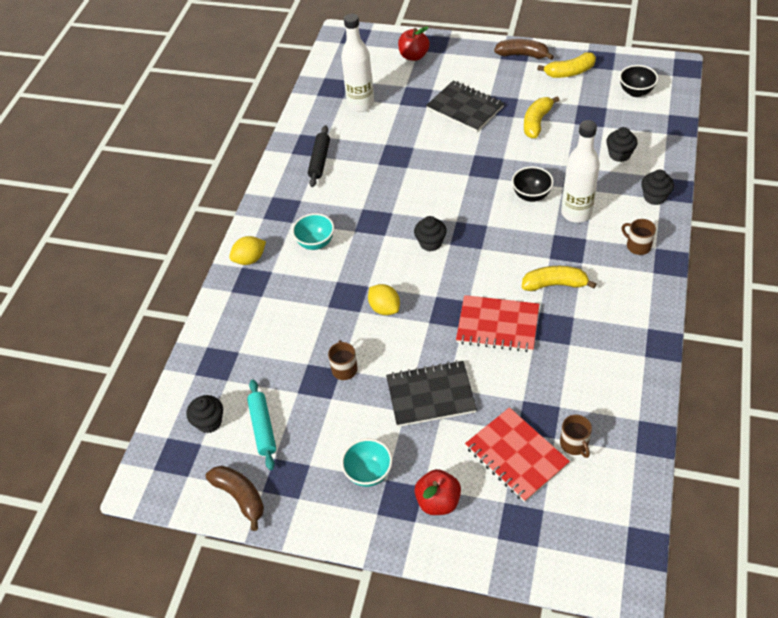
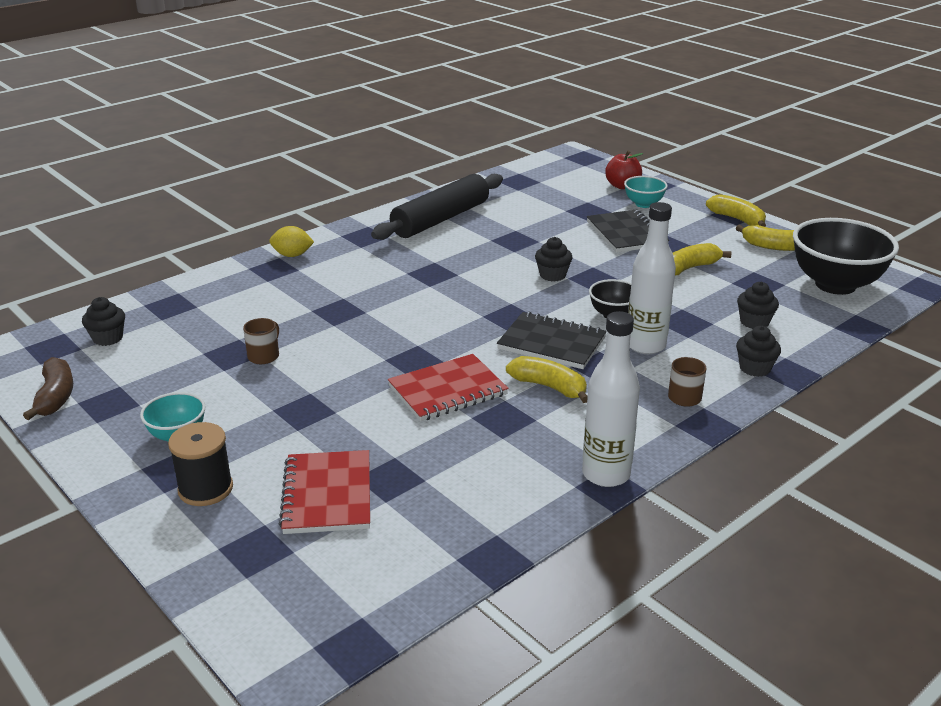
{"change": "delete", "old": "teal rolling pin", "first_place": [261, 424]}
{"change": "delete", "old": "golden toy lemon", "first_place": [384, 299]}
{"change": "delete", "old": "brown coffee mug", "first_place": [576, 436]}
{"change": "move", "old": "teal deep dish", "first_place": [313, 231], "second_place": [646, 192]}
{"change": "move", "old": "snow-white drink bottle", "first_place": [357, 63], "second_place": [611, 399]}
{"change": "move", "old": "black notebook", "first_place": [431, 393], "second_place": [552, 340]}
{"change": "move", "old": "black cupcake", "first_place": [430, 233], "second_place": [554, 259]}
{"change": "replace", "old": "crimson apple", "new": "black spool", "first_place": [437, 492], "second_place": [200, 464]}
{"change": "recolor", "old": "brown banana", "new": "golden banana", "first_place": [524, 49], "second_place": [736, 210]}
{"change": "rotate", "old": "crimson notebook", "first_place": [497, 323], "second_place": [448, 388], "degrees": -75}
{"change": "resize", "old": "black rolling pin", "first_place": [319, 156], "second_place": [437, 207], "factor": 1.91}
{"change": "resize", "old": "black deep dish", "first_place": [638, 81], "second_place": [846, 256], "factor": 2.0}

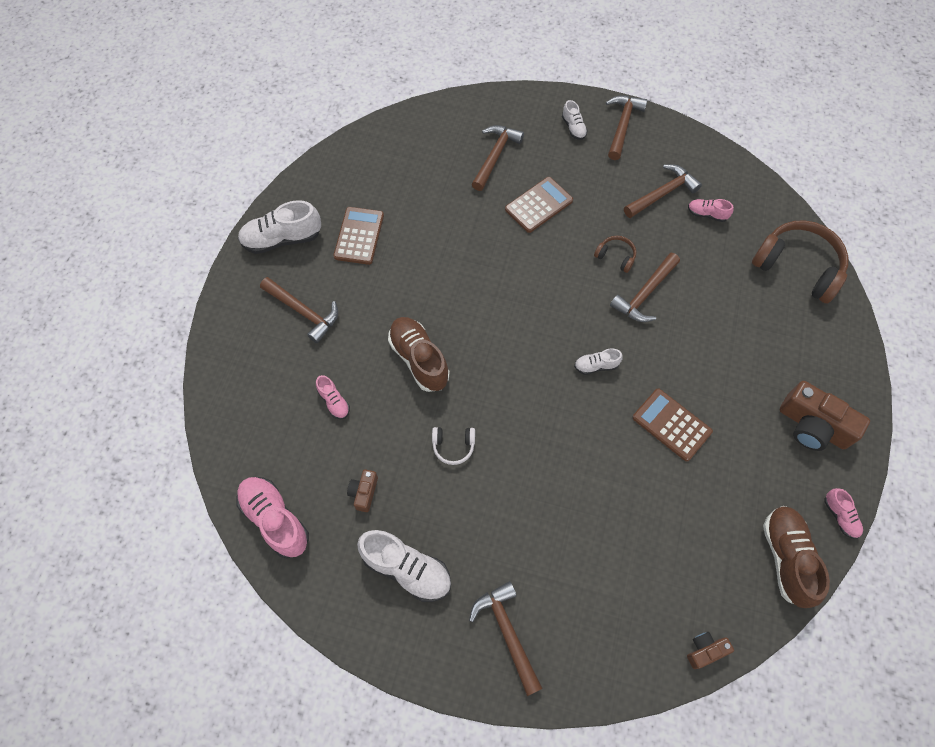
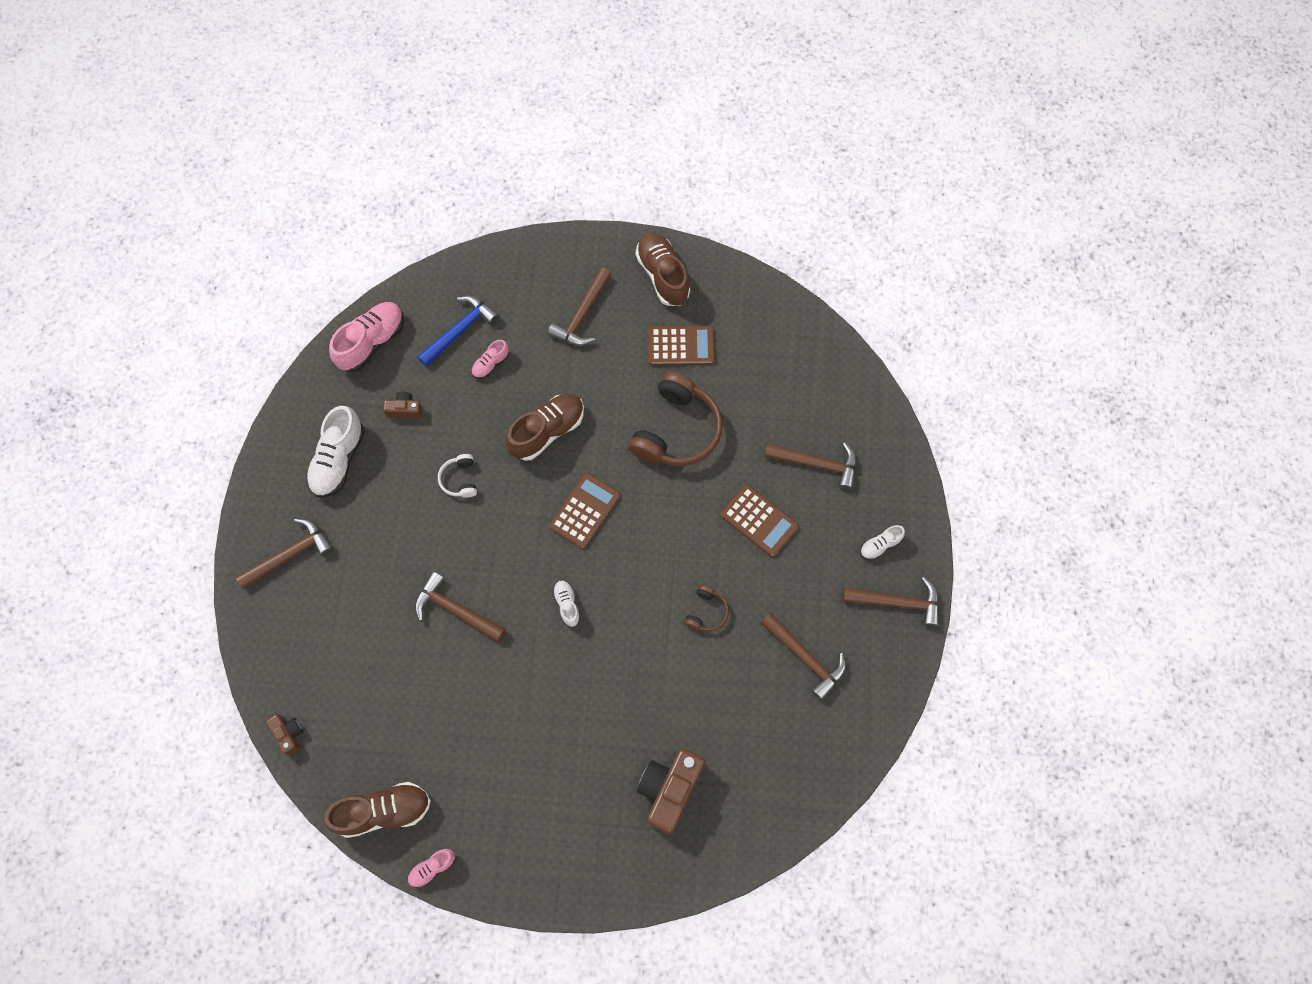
{"change": "delete", "old": "pink lace-up shoe", "first_place": [710, 210]}
{"change": "insert", "new": "cobalt hammer", "second_place": [458, 331]}
{"change": "move", "old": "brown hammer", "first_place": [645, 287], "second_place": [460, 606]}
{"change": "move", "old": "brown adding machine", "first_place": [672, 425], "second_place": [584, 511]}
{"change": "move", "old": "brown over-ear headphones", "first_place": [800, 262], "second_place": [675, 419]}
{"change": "move", "old": "brown camera", "first_place": [825, 416], "second_place": [671, 791]}
{"change": "recolor", "old": "snow-white lace-up shoe", "new": "brown lace-up shoe", "first_place": [279, 227], "second_place": [663, 269]}

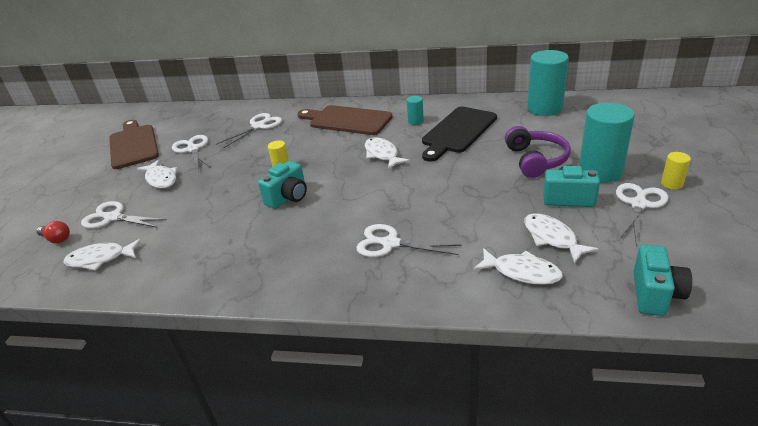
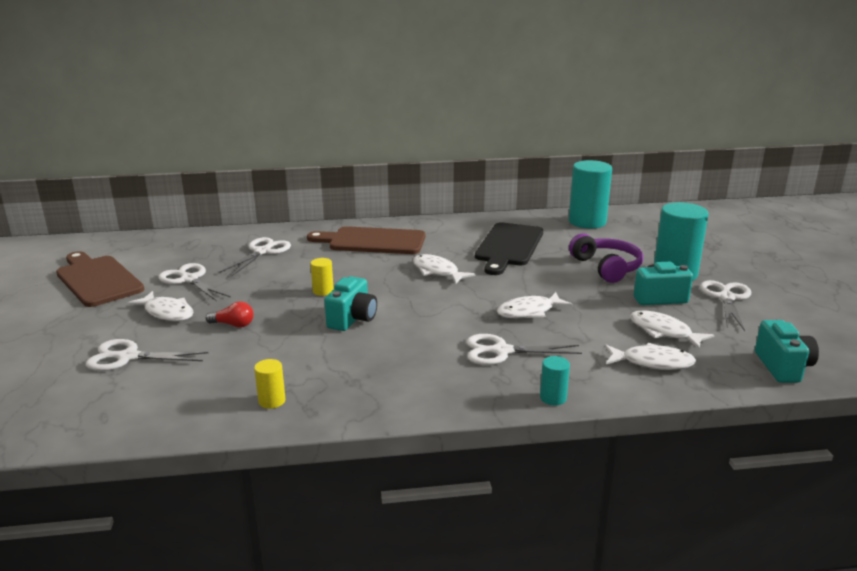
{"change": "move", "old": "crimson lightbulb", "first_place": [53, 232], "second_place": [230, 314]}
{"change": "move", "old": "snow-white fish", "first_place": [102, 255], "second_place": [535, 305]}
{"change": "move", "old": "teal cylinder shape", "first_place": [415, 110], "second_place": [555, 380]}
{"change": "move", "old": "golden cylinder shape", "first_place": [676, 170], "second_place": [269, 384]}

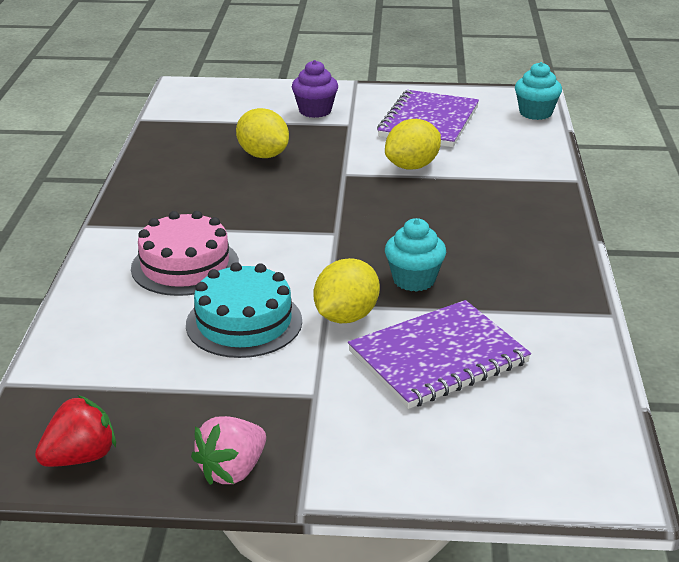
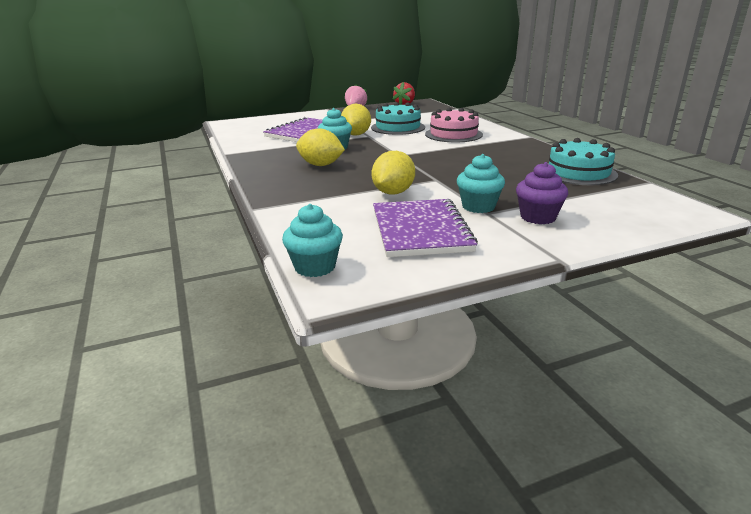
{"change": "insert", "new": "teal cupcake", "second_place": [481, 183]}
{"change": "insert", "new": "teal cake", "second_place": [583, 161]}
{"change": "move", "old": "golden toy lemon", "first_place": [262, 133], "second_place": [320, 147]}

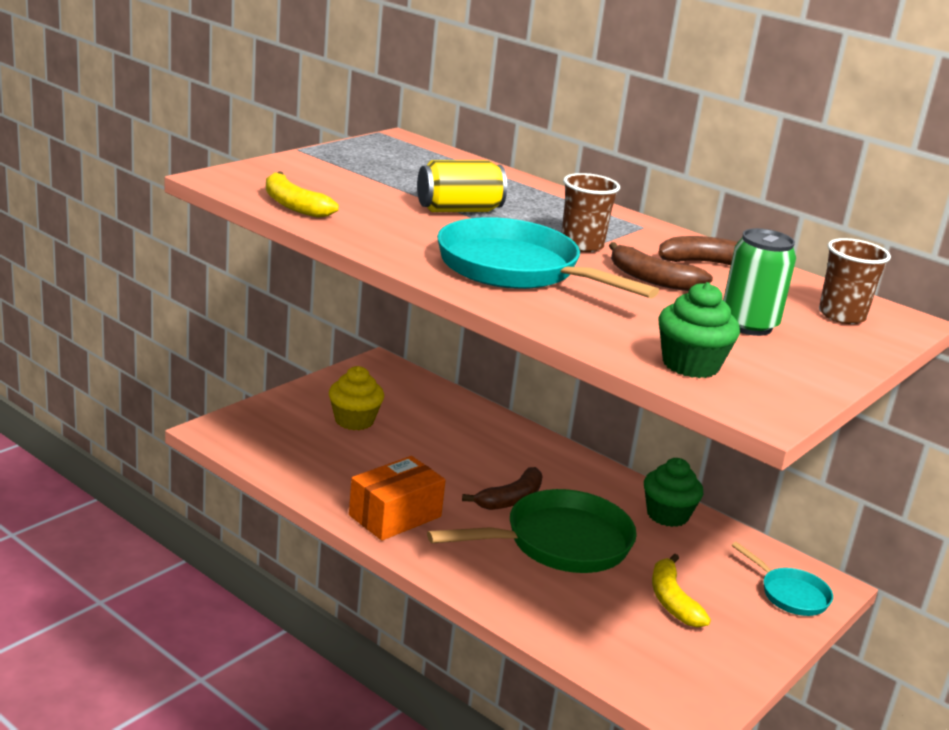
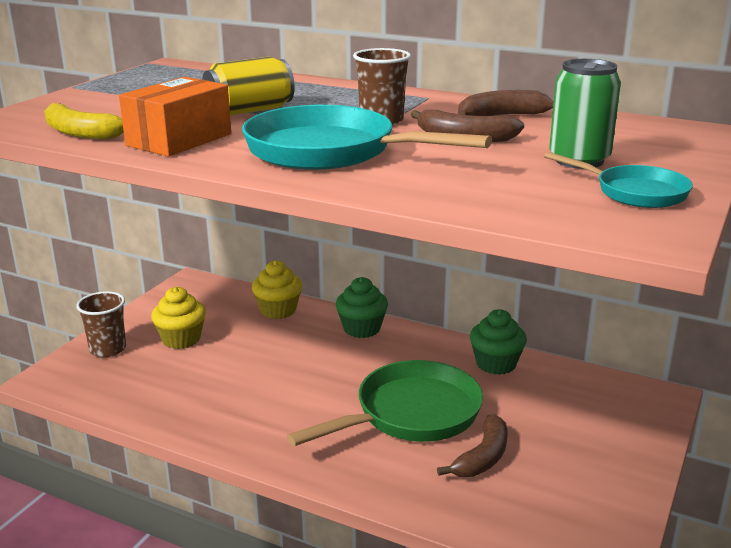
{"change": "delete", "old": "golden banana", "first_place": [681, 590]}
{"change": "insert", "new": "golden cupcake", "second_place": [277, 289]}
{"change": "move", "old": "bright orange package", "first_place": [397, 498], "second_place": [175, 117]}
{"change": "move", "old": "brown banana", "first_place": [502, 488], "second_place": [472, 446]}
{"change": "move", "old": "green cupcake", "first_place": [699, 330], "second_place": [362, 307]}
{"change": "move", "old": "teal frying pan", "first_place": [782, 579], "second_place": [618, 180]}
{"change": "move", "old": "brown beaker", "first_place": [855, 281], "second_place": [101, 324]}

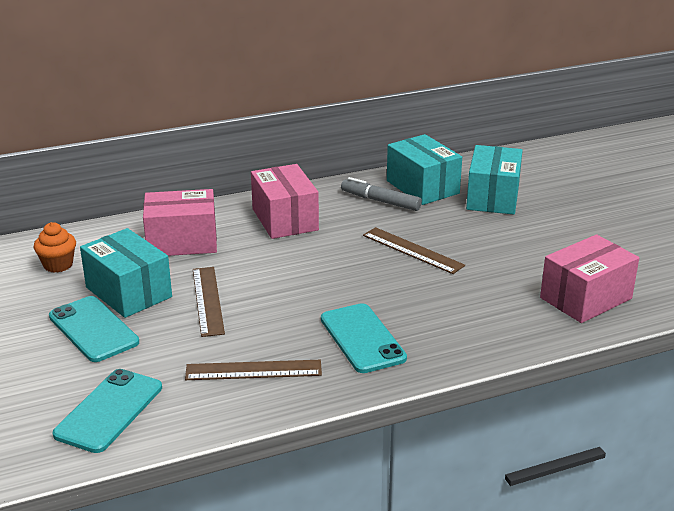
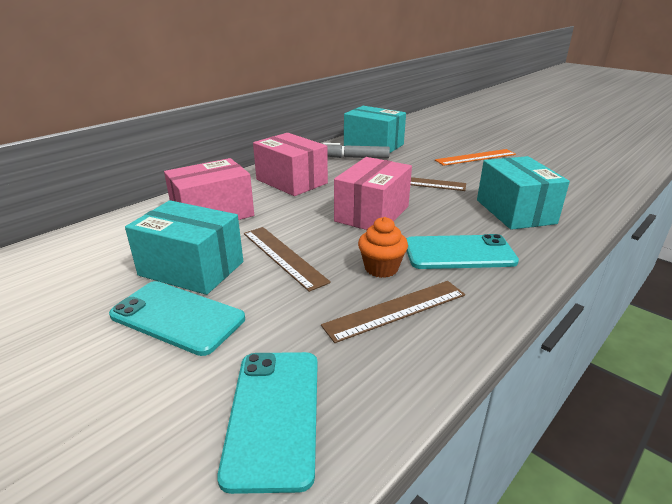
{"change": "insert", "new": "bright orange ruler", "second_place": [475, 157]}
{"change": "move", "old": "bright orange cupcake", "first_place": [55, 247], "second_place": [383, 247]}
{"change": "move", "old": "teal package", "first_place": [494, 179], "second_place": [523, 193]}
{"change": "move", "old": "pink package", "first_place": [589, 278], "second_place": [373, 193]}
{"change": "rotate", "old": "teal smartphone", "first_place": [364, 338], "second_place": [462, 251], "degrees": -45}

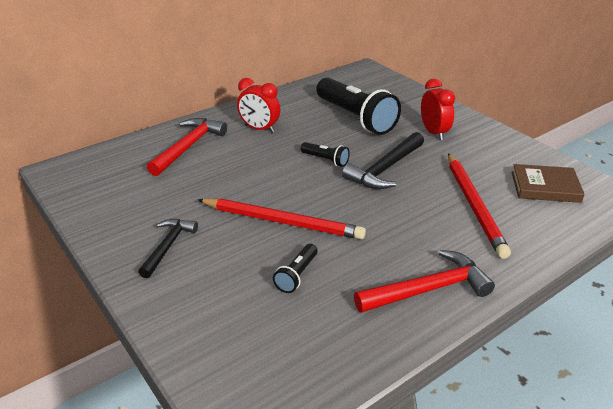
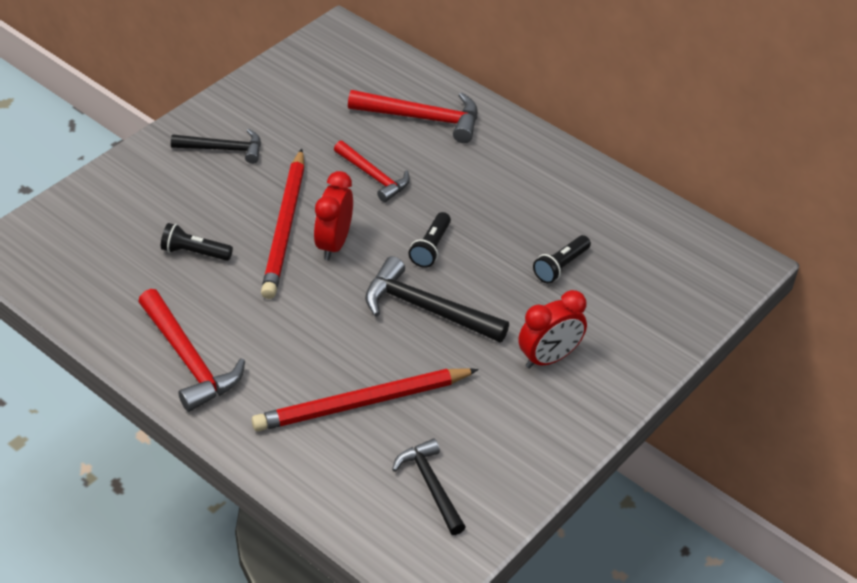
{"change": "insert", "new": "crimson hammer", "second_place": [372, 171]}
{"change": "move", "old": "crimson clock", "first_place": [258, 105], "second_place": [333, 215]}
{"change": "replace", "old": "brown hardback", "new": "black hammer", "first_place": [548, 183], "second_place": [429, 487]}
{"change": "resize", "old": "black pocket torch", "first_place": [358, 106], "second_place": [562, 259], "factor": 0.45}

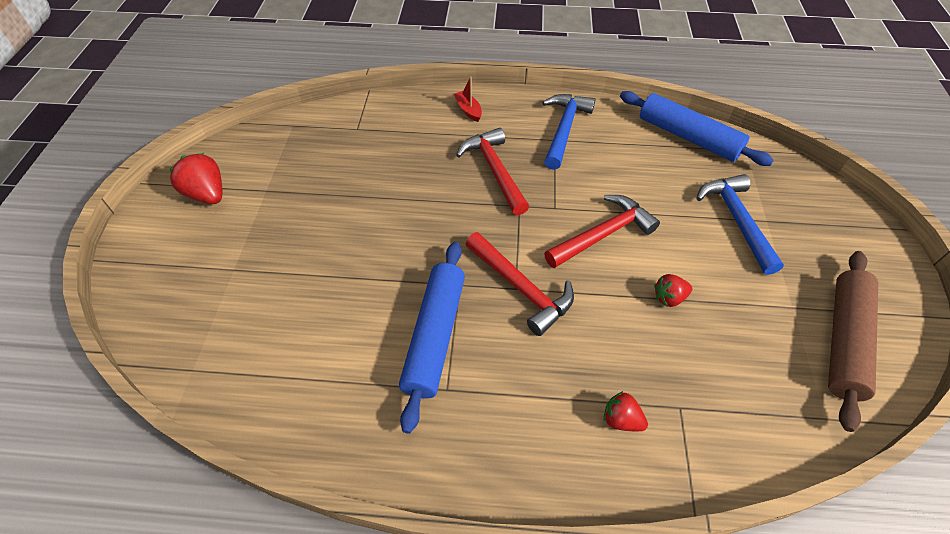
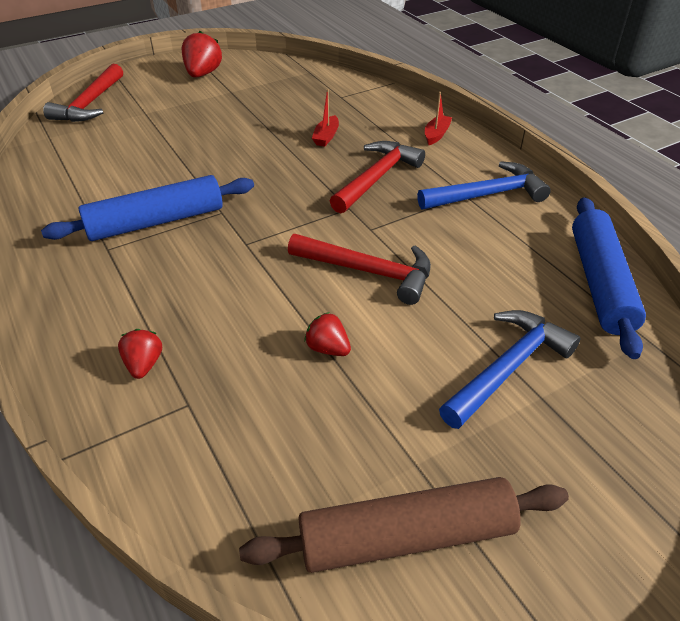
{"change": "insert", "new": "crimson toy boat", "second_place": [325, 118]}
{"change": "move", "old": "crimson hammer", "first_place": [519, 284], "second_place": [83, 93]}

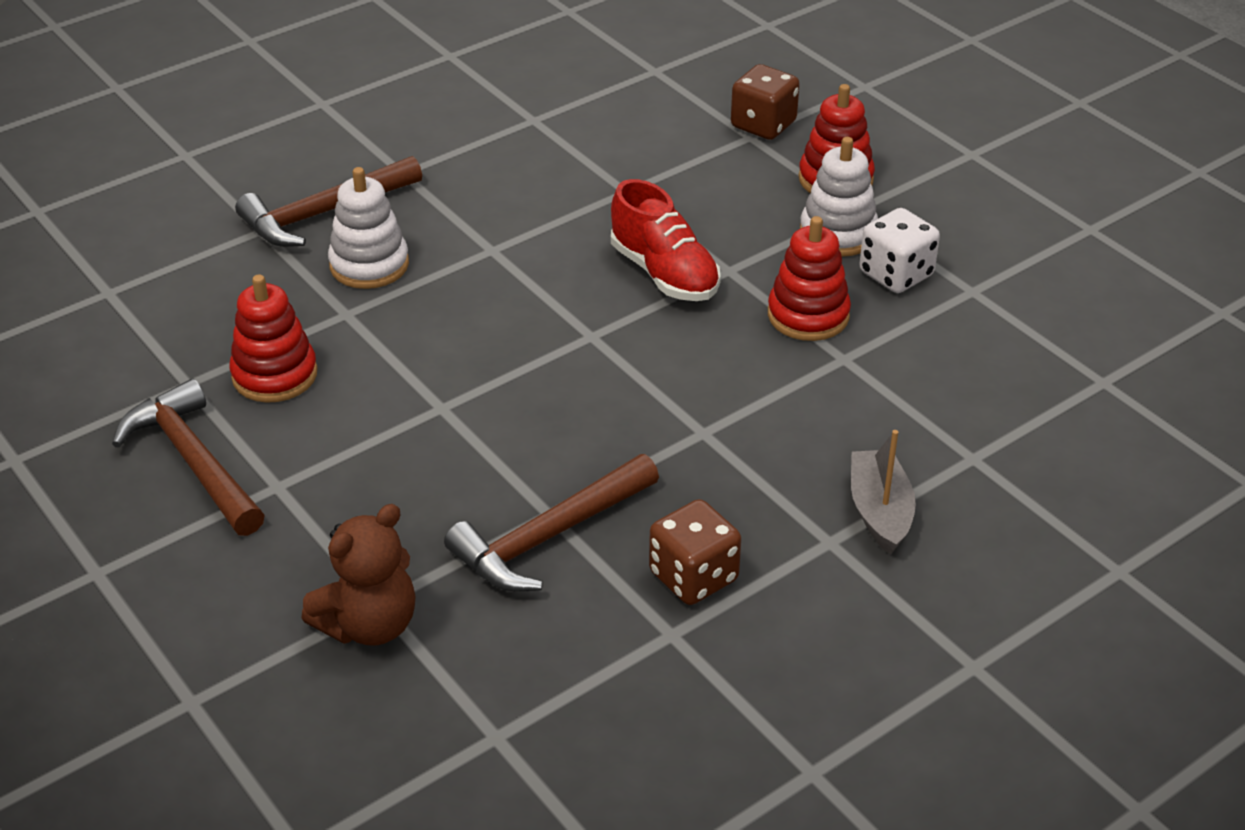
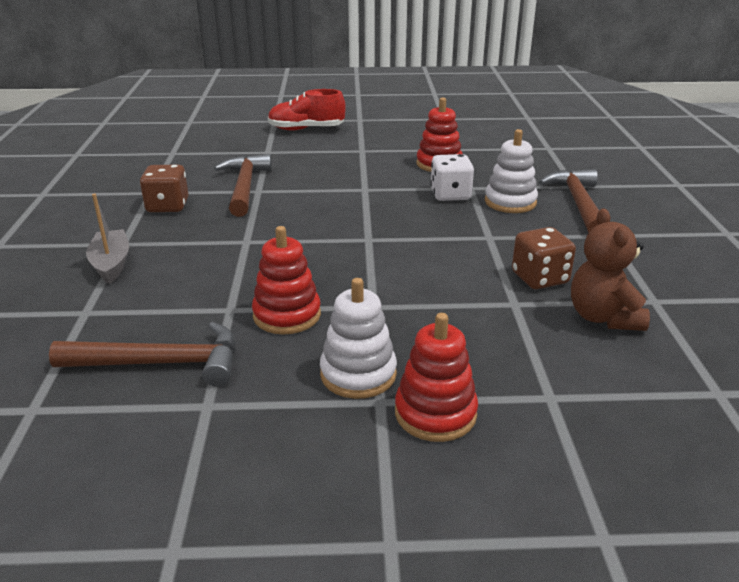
{"change": "move", "old": "brown hammer", "first_place": [188, 457], "second_place": [142, 354]}
{"change": "move", "old": "brown teddy bear", "first_place": [359, 574], "second_place": [610, 269]}
{"change": "move", "old": "crimson lace-up shoe", "first_place": [666, 240], "second_place": [307, 110]}
{"change": "move", "old": "brown die", "first_place": [765, 102], "second_place": [544, 258]}
{"change": "move", "old": "snow-white die", "first_place": [899, 250], "second_place": [452, 177]}
{"change": "rotate", "old": "grey toy boat", "first_place": [883, 492], "second_place": [107, 239], "degrees": -135}

